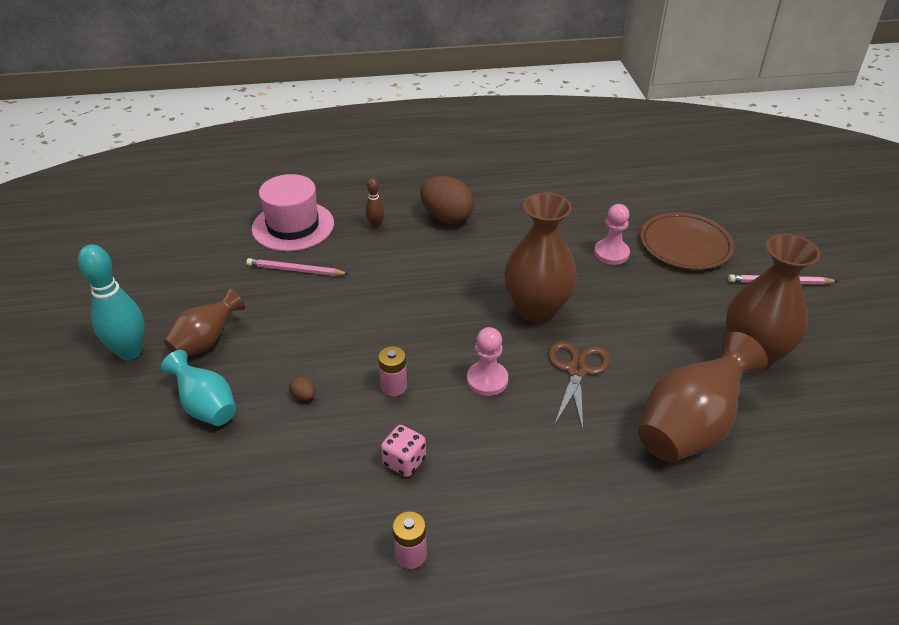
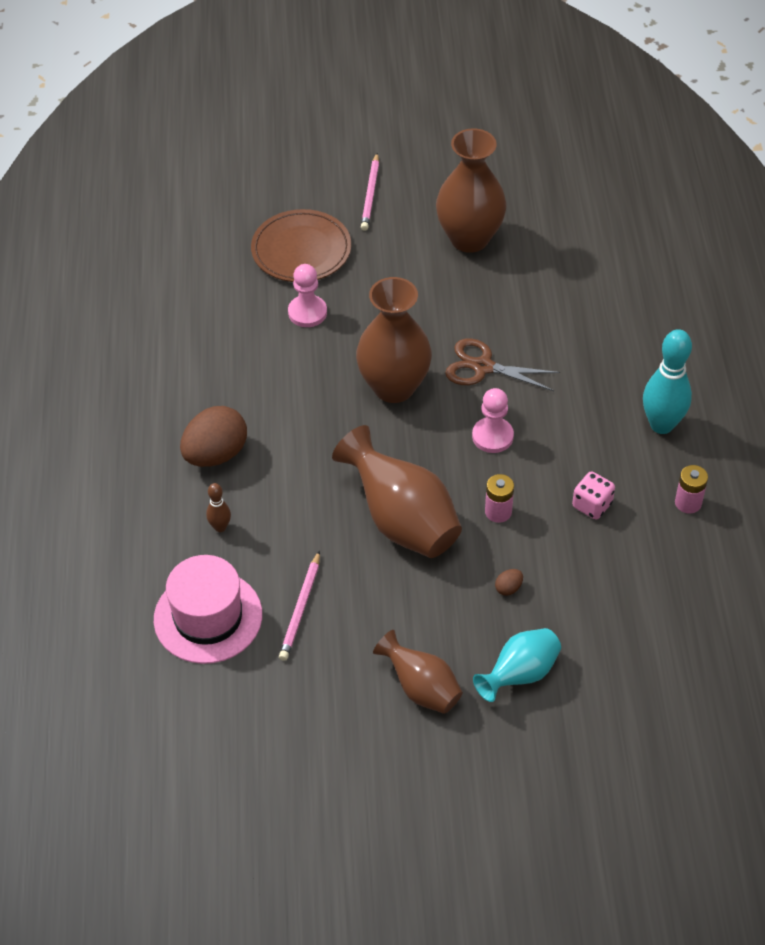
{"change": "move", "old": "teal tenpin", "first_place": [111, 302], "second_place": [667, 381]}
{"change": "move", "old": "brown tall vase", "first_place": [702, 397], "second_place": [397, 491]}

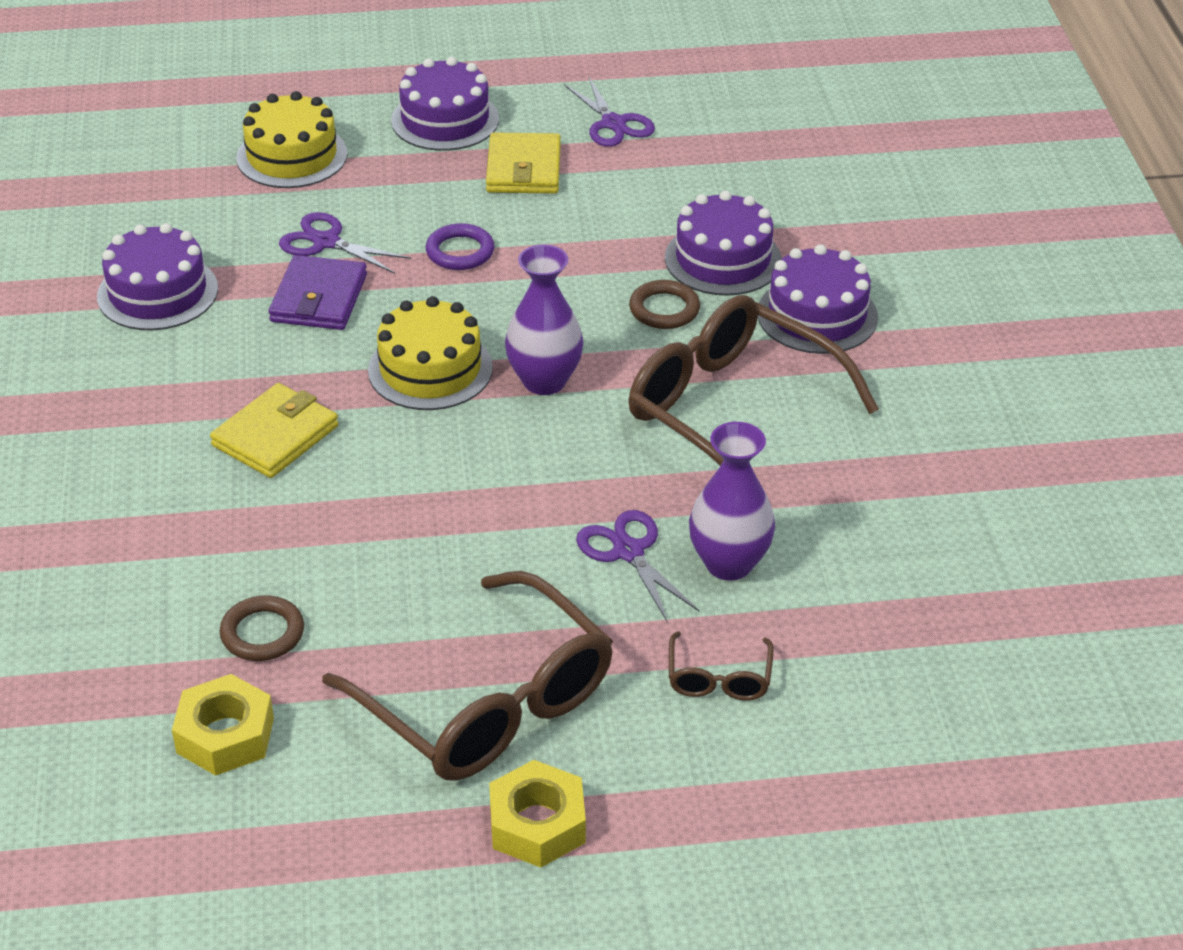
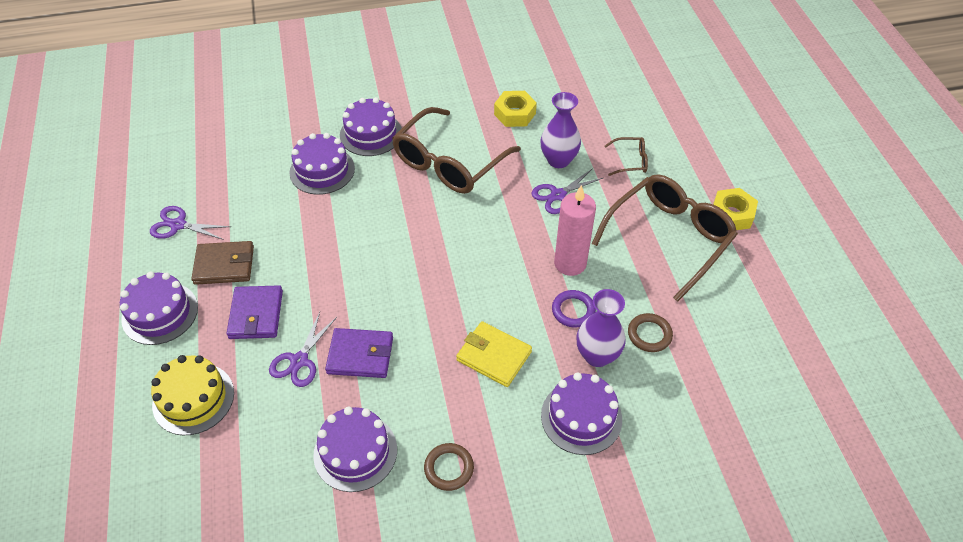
{"change": "delete", "old": "golden cake", "first_place": [430, 353]}
{"change": "insert", "new": "purple billfold", "second_place": [254, 312]}
{"change": "insert", "new": "purple cake", "second_place": [581, 413]}
{"change": "insert", "new": "pink candle", "second_place": [575, 230]}
{"change": "move", "old": "golden hexagon nut", "first_place": [223, 725], "second_place": [515, 109]}
{"change": "move", "old": "purple torus", "first_place": [460, 246], "second_place": [574, 309]}
{"change": "move", "old": "purple tall vase", "first_place": [544, 319], "second_place": [601, 328]}
{"change": "move", "old": "brown torus", "first_place": [664, 304], "second_place": [449, 467]}
{"change": "recolor", "old": "golden billfold", "new": "brown billfold", "first_place": [523, 163], "second_place": [222, 263]}
{"change": "rotate", "old": "purple scissors", "first_place": [609, 112], "second_place": [190, 223], "degrees": -135}

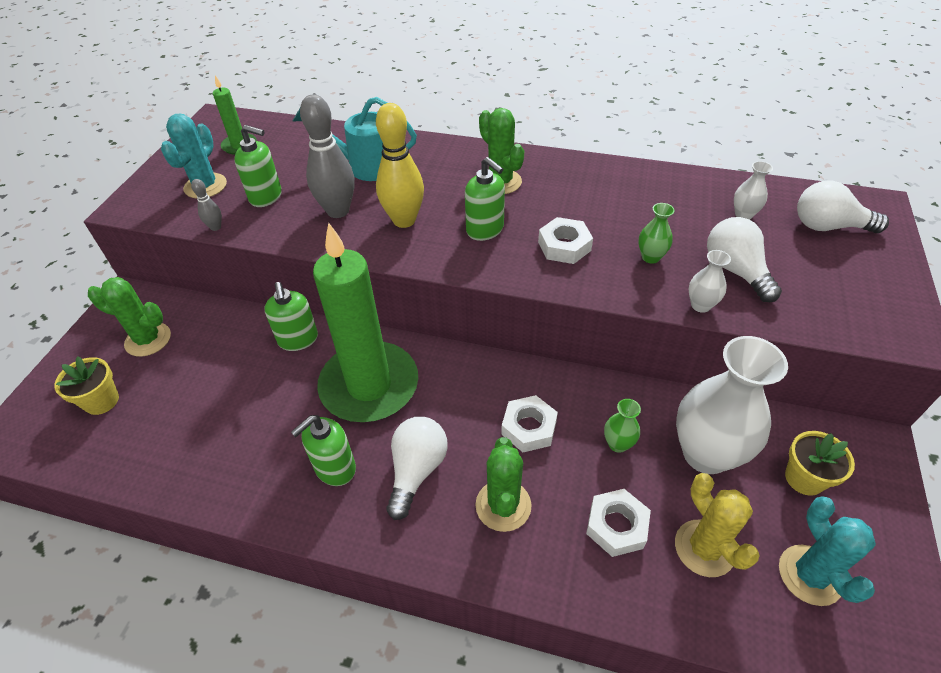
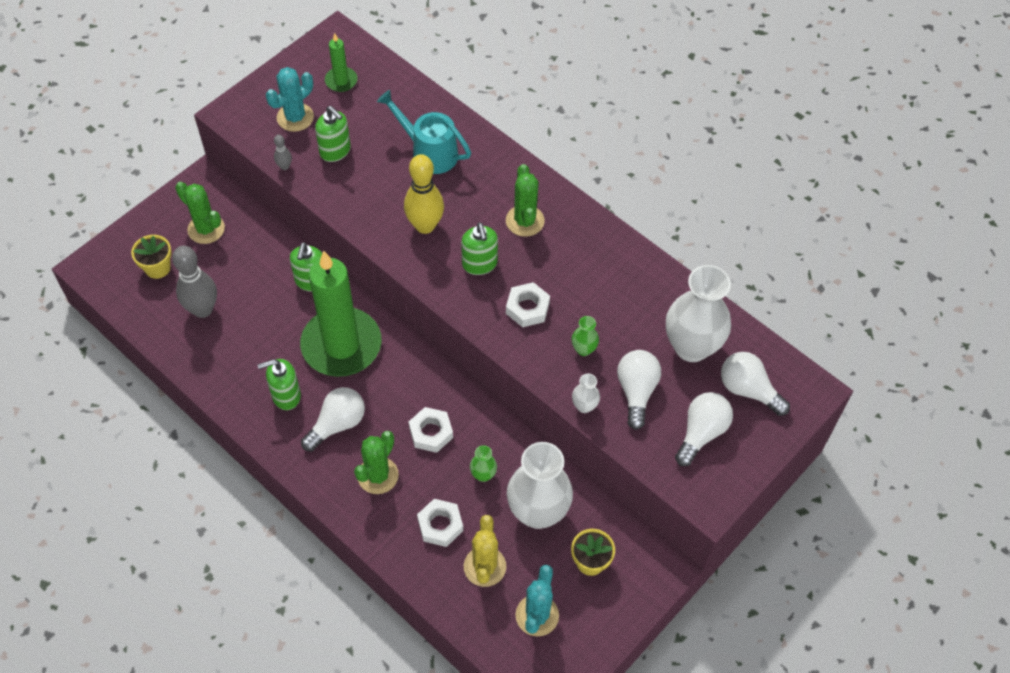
{"change": "insert", "new": "snow-white lightbulb", "second_place": [704, 429]}
{"change": "move", "old": "grey tenpin", "first_place": [327, 156], "second_place": [194, 282]}
{"change": "resize", "old": "snow-white tall vase", "first_place": [753, 190], "second_place": [698, 313], "factor": 2.33}

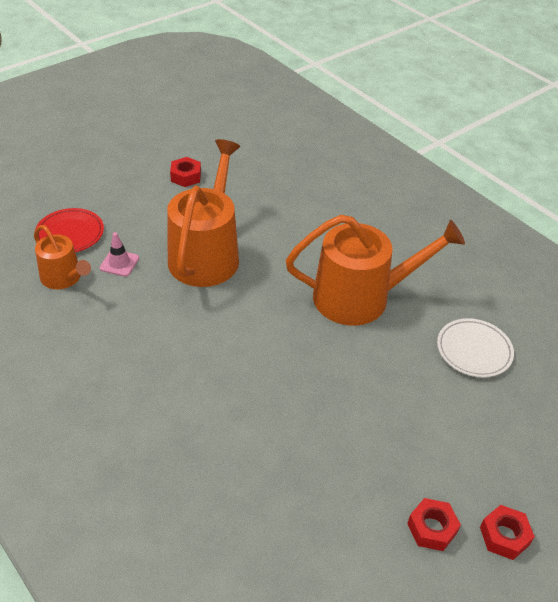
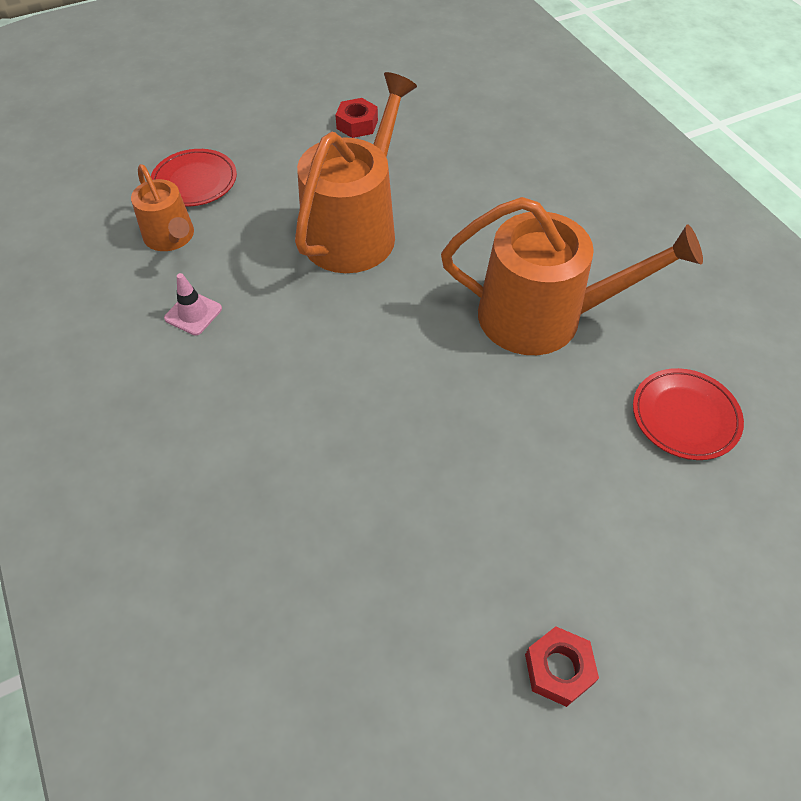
{"change": "delete", "old": "crimson hexagon nut", "first_place": [507, 532]}
{"change": "move", "old": "pink road cone", "first_place": [119, 254], "second_place": [193, 304]}
{"change": "recolor", "old": "snow-white dinner plate", "new": "crimson dinner plate", "first_place": [475, 348], "second_place": [688, 414]}

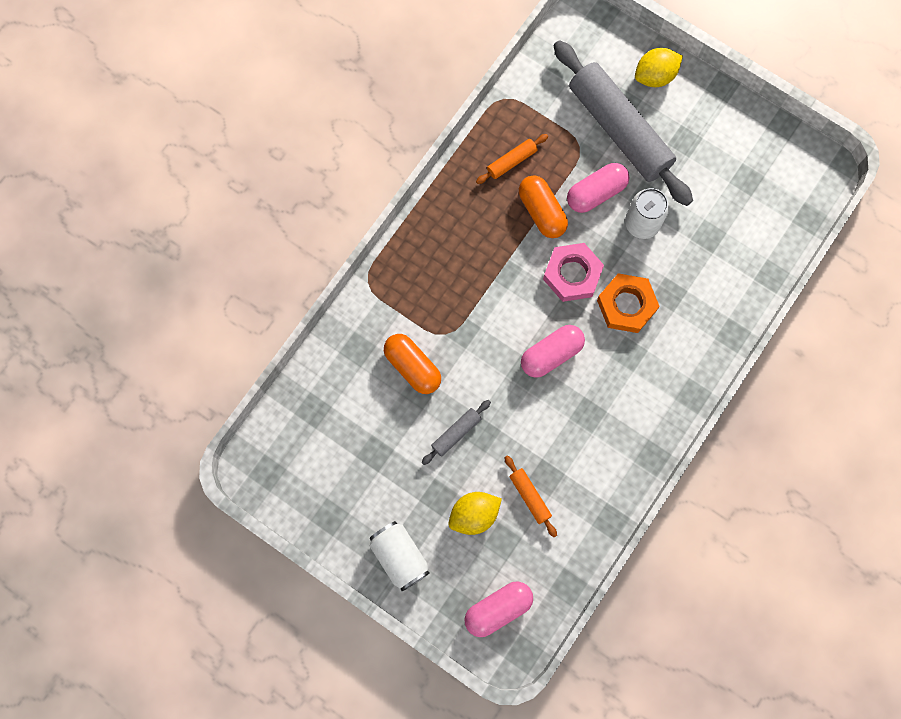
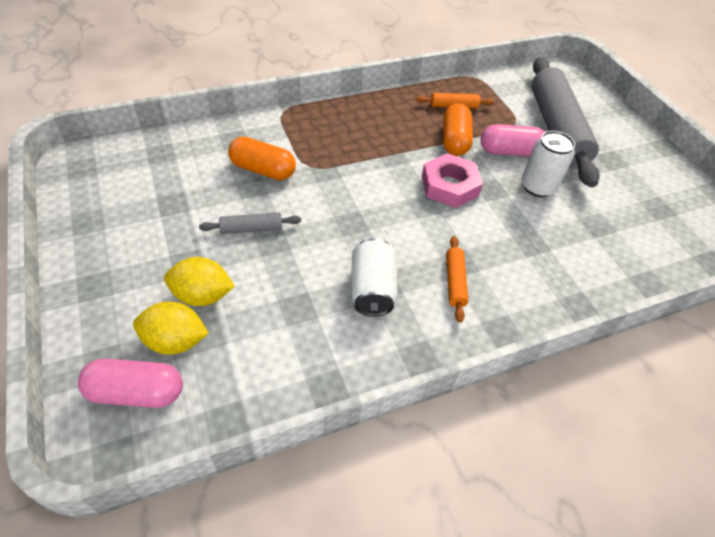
{"change": "delete", "old": "pink pill", "first_place": [553, 351]}
{"change": "delete", "old": "bright orange hexagon nut", "first_place": [628, 303]}
{"change": "move", "old": "snow-white tin", "first_place": [399, 556], "second_place": [374, 277]}
{"change": "move", "old": "bright orange rolling pin", "first_place": [530, 496], "second_place": [457, 279]}
{"change": "move", "old": "golden toy lemon", "first_place": [659, 67], "second_place": [171, 328]}
{"change": "rotate", "old": "bright orange pill", "first_place": [412, 364], "second_place": [262, 158], "degrees": -60}

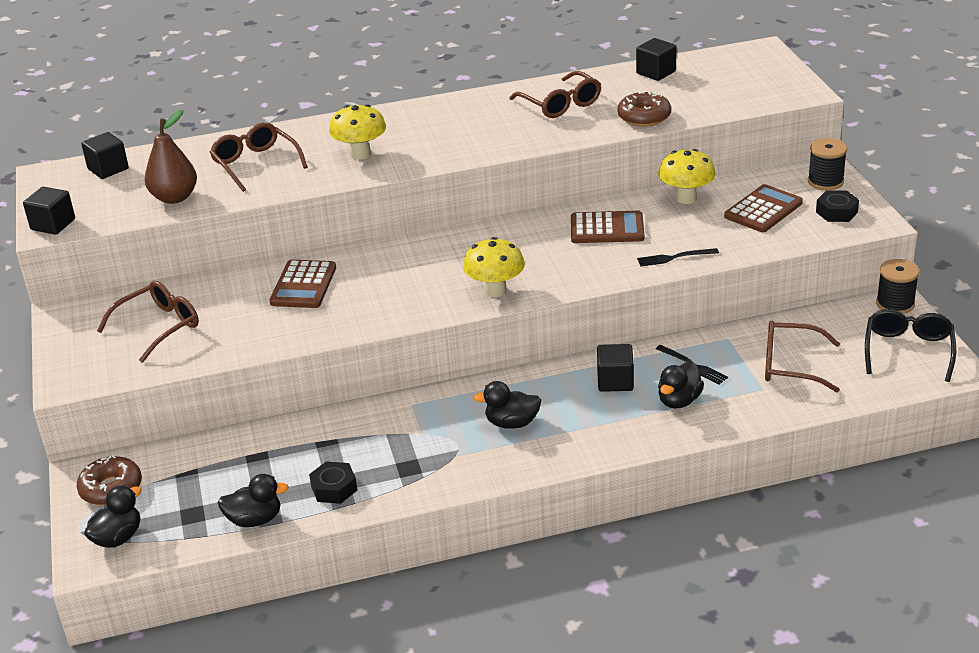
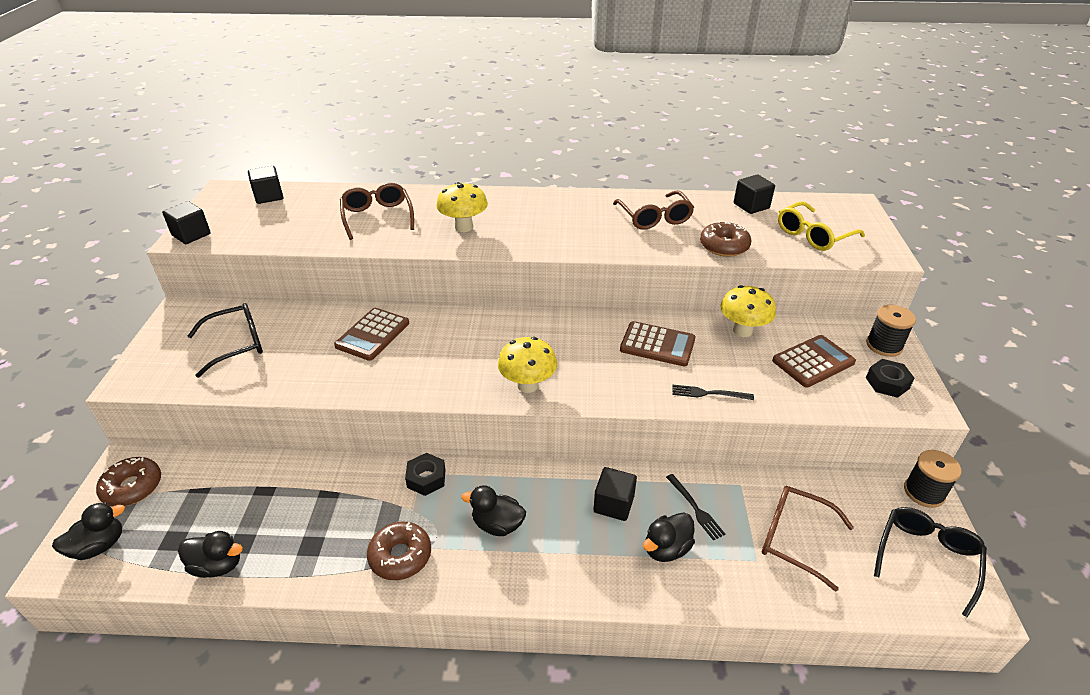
{"change": "delete", "old": "brown pear fruit", "first_place": [171, 157]}
{"change": "insert", "new": "brown donut", "second_place": [399, 551]}
{"change": "insert", "new": "golden spectacles", "second_place": [821, 226]}
{"change": "move", "old": "black hexagon nut", "first_place": [333, 482], "second_place": [425, 474]}
{"change": "recolor", "old": "brown spectacles", "new": "black spectacles", "first_place": [148, 322], "second_place": [225, 340]}

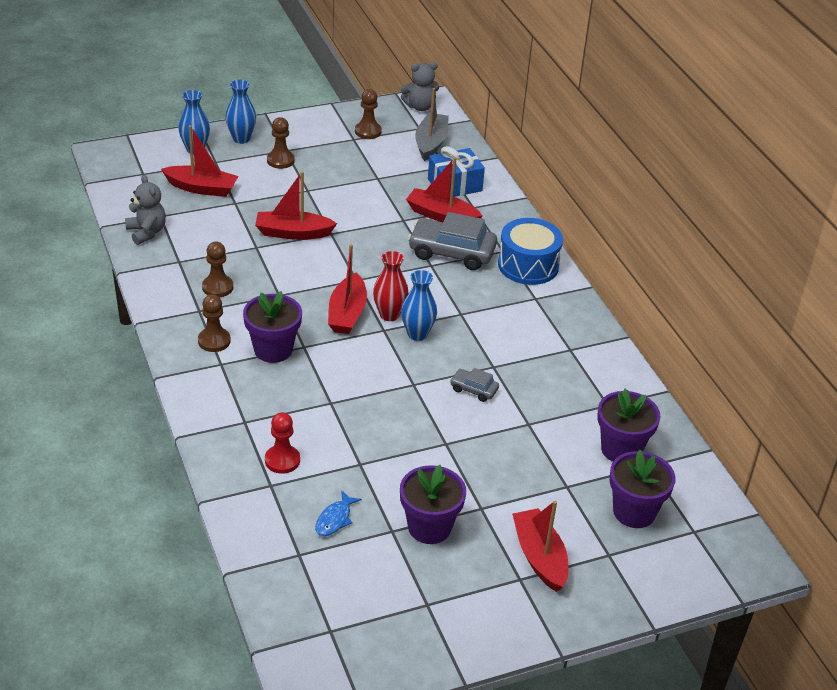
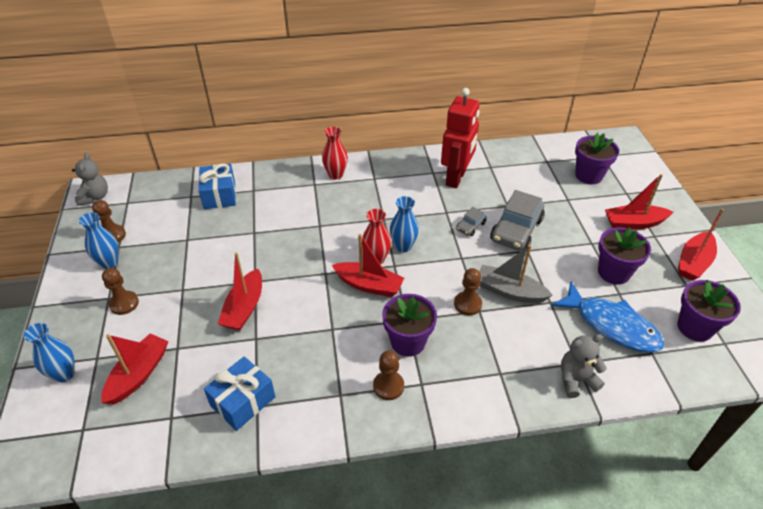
{"change": "delete", "old": "crimson chess pawn", "first_place": [282, 443]}
{"change": "insert", "new": "cobalt present", "second_place": [239, 393]}
{"change": "insert", "new": "crimson toy robot", "second_place": [460, 138]}
{"change": "move", "old": "grey teddy bear", "first_place": [145, 210], "second_place": [584, 366]}
{"change": "move", "old": "brown chess pawn", "first_place": [217, 269], "second_place": [468, 291]}
{"change": "move", "old": "cobalt tall vase", "first_place": [240, 112], "second_place": [99, 240]}
{"change": "move", "old": "crimson toy boat", "first_place": [444, 189], "second_place": [701, 245]}
{"change": "move", "old": "grey car", "first_place": [452, 241], "second_place": [517, 220]}
{"change": "move", "old": "grey toy boat", "first_place": [432, 124], "second_place": [516, 274]}
{"change": "move", "old": "purple plant pot", "first_place": [628, 425], "second_place": [709, 311]}
{"change": "replace", "old": "cobalt drum", "new": "crimson tall vase", "first_place": [530, 251], "second_place": [335, 153]}
{"change": "resize", "old": "cobalt fish", "first_place": [338, 513], "second_place": [607, 317], "factor": 2.2}

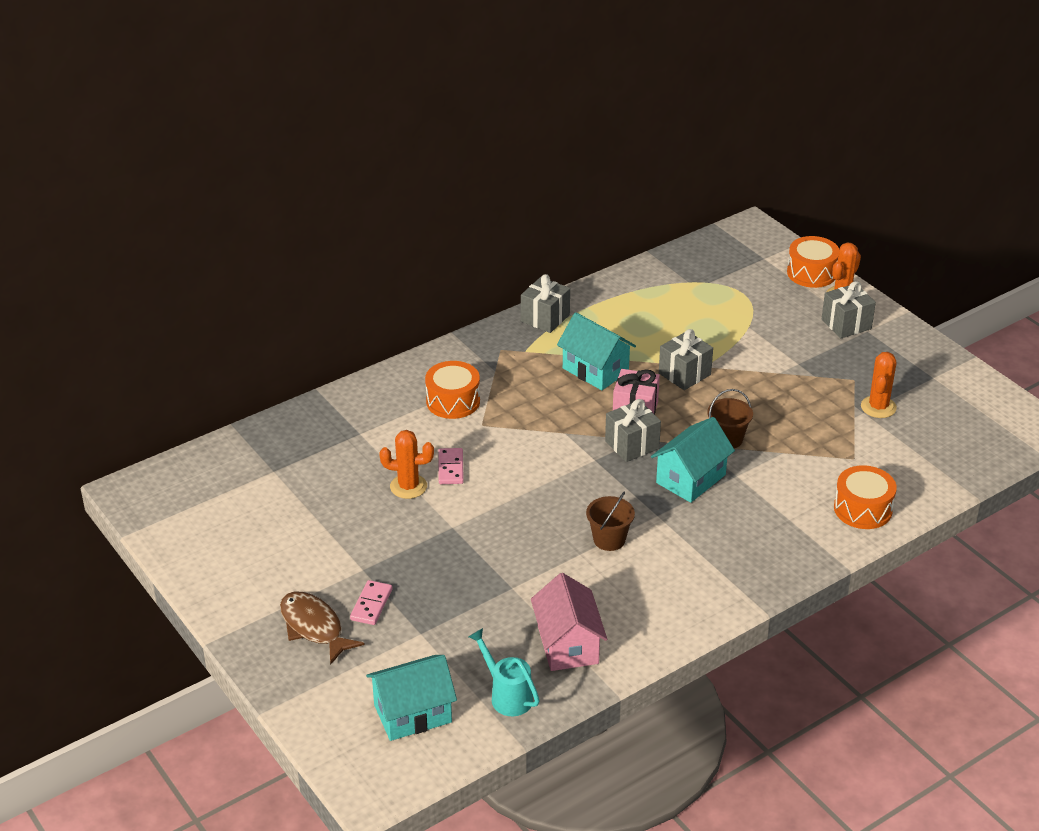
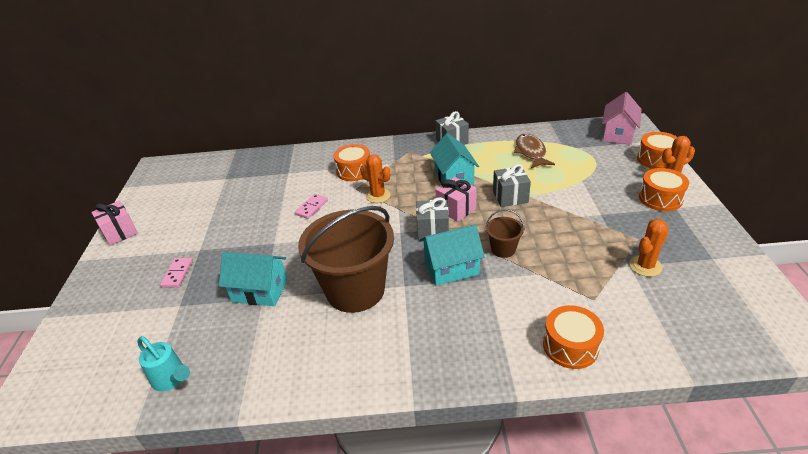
{"change": "insert", "new": "pink present", "second_place": [114, 223]}
{"change": "move", "old": "brown fish", "first_place": [322, 628], "second_place": [534, 151]}
{"change": "move", "old": "teal toy house", "first_place": [411, 698], "second_place": [253, 279]}
{"change": "move", "old": "bright orange prickly plant", "first_place": [406, 464], "second_place": [375, 178]}
{"change": "move", "old": "pink toy house", "first_place": [569, 622], "second_place": [622, 118]}
{"change": "replace", "old": "grey present", "new": "bright orange drum", "first_place": [849, 309], "second_place": [664, 189]}
{"change": "rotate", "old": "pink domino", "first_place": [371, 602], "second_place": [176, 272], "degrees": -45}
{"change": "rotate", "old": "teal watering can", "first_place": [504, 672], "second_place": [164, 363], "degrees": 135}
{"change": "resize", "old": "brown sand bucket", "first_place": [610, 521], "second_place": [346, 259], "factor": 2.32}

